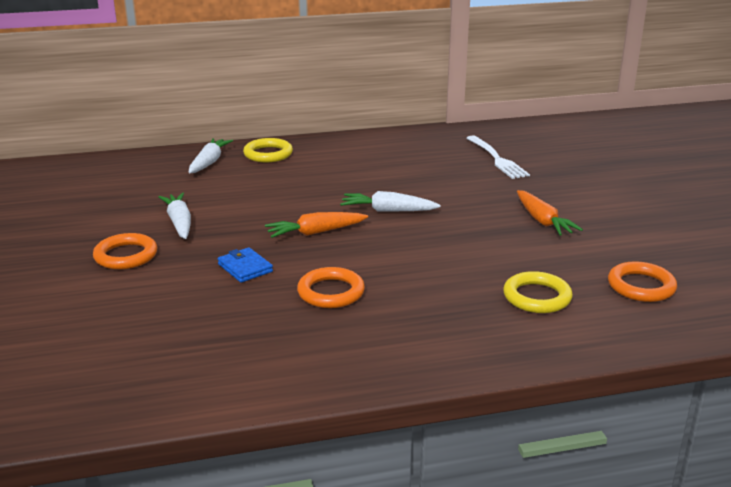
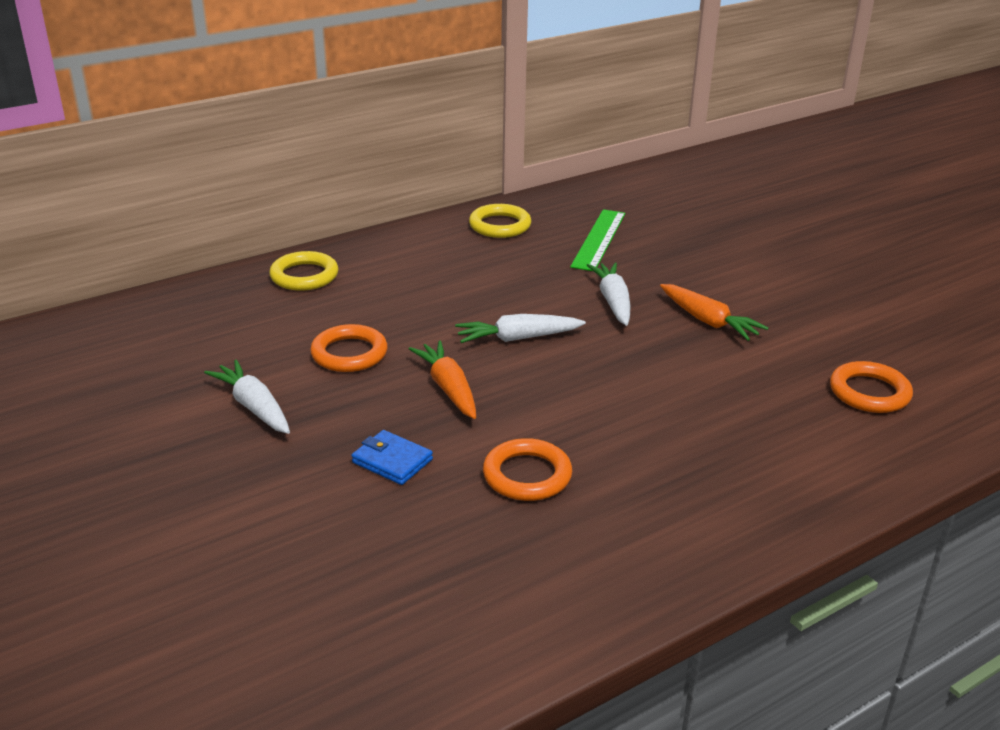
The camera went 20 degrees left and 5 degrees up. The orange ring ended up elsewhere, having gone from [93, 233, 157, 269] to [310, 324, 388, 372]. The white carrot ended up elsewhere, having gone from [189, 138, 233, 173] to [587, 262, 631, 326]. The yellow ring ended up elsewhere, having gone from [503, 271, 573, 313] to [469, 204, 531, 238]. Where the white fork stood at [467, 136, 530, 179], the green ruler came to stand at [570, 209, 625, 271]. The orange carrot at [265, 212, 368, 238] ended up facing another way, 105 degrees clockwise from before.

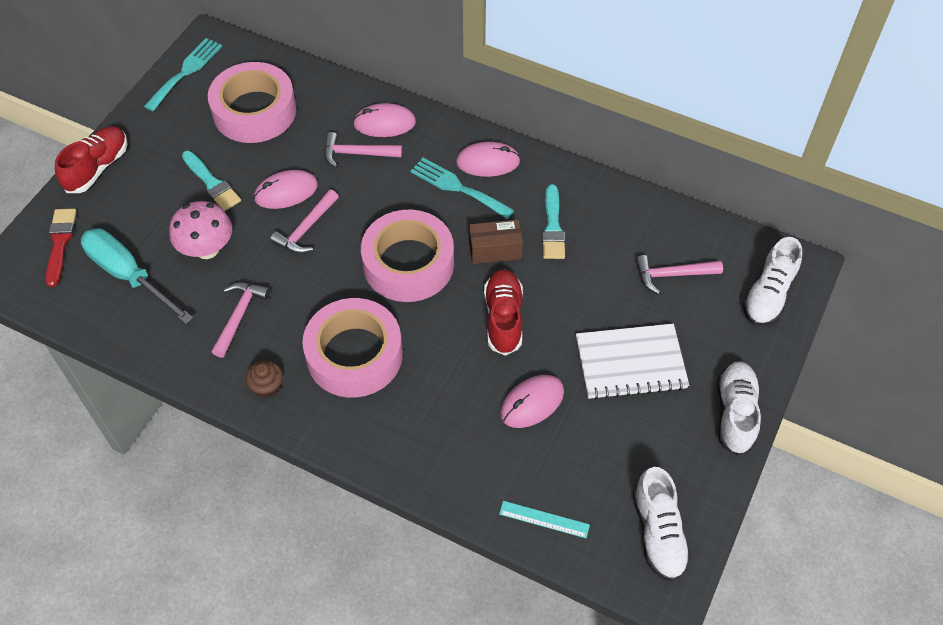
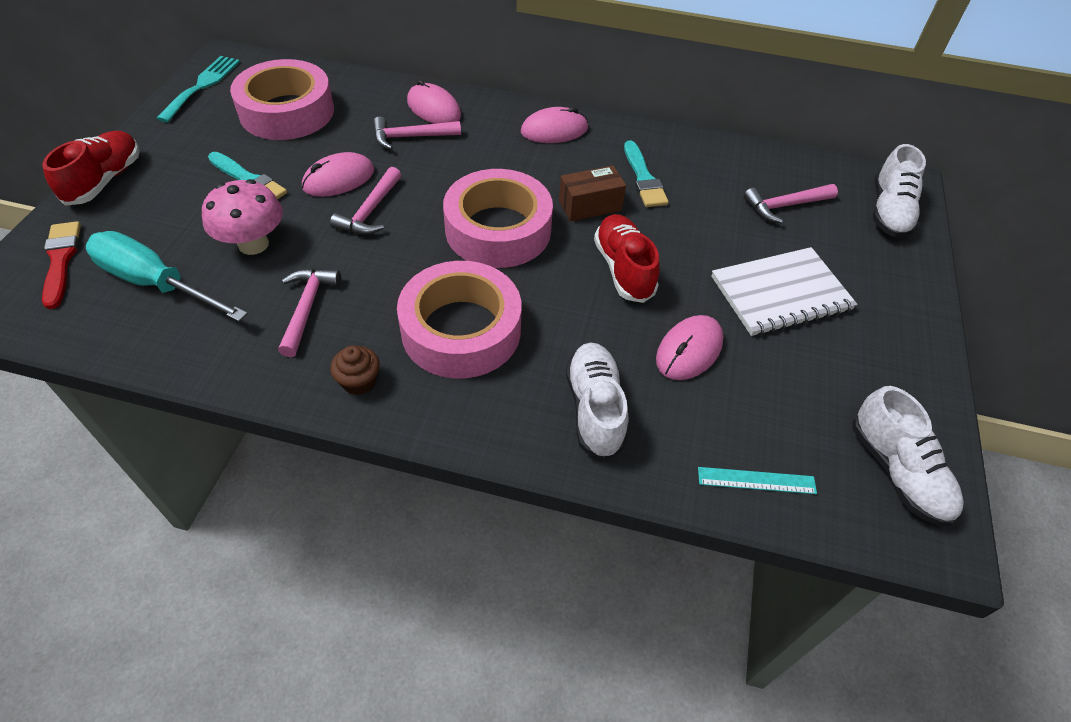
The camera went 15 degrees left and 5 degrees down. The second view lost the turquoise fork at [410, 158, 514, 219]. The white shoe ended up elsewhere, having gone from [717, 361, 761, 455] to [566, 343, 629, 460]. The pink mouse at [353, 103, 416, 137] ended up facing another way, 60 degrees clockwise from before.

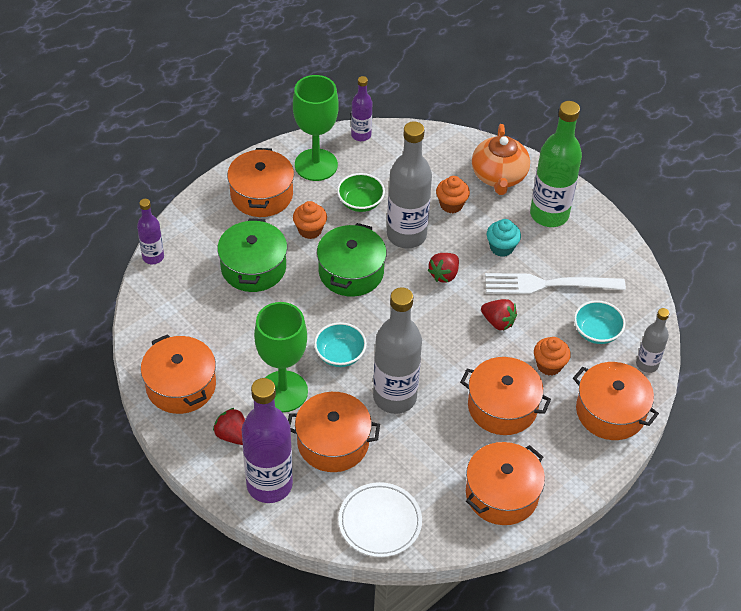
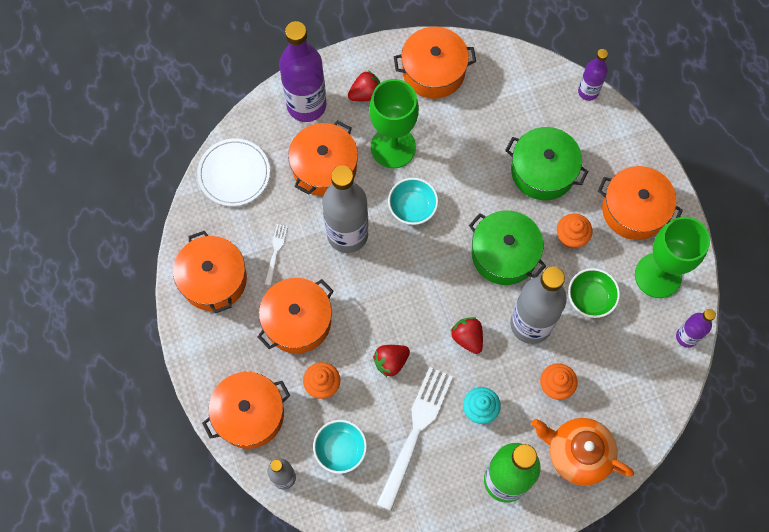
The camera went 115 degrees right and 20 degrees up. The second view gained the white fork at [265, 224, 288, 285].

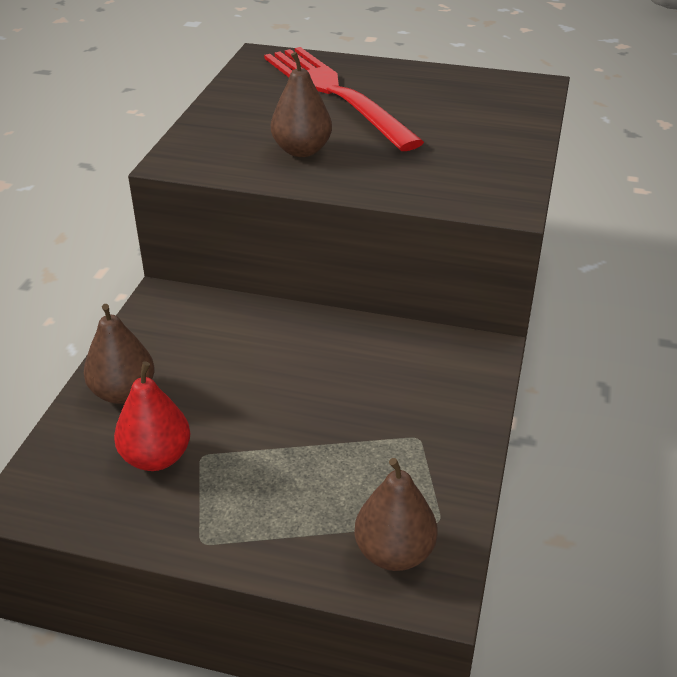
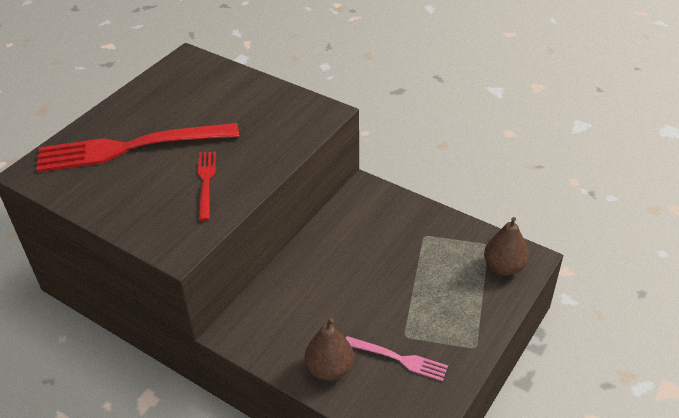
The camera went 70 degrees left and 5 degrees up. Where the red pear stood at [114, 361, 190, 471], the pink fork came to stand at [346, 336, 448, 381]. Where the brown pear stood at [271, 52, 332, 157], the red fork came to stand at [198, 151, 216, 221].

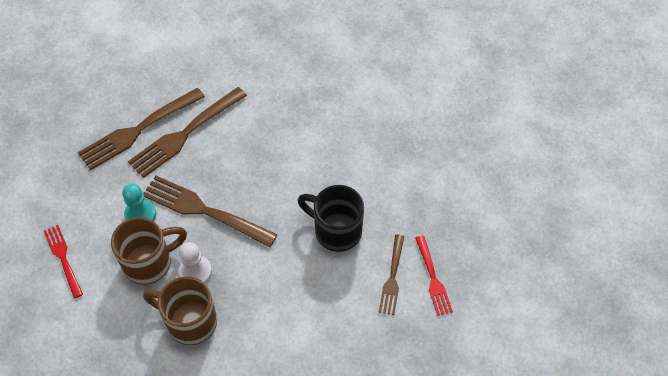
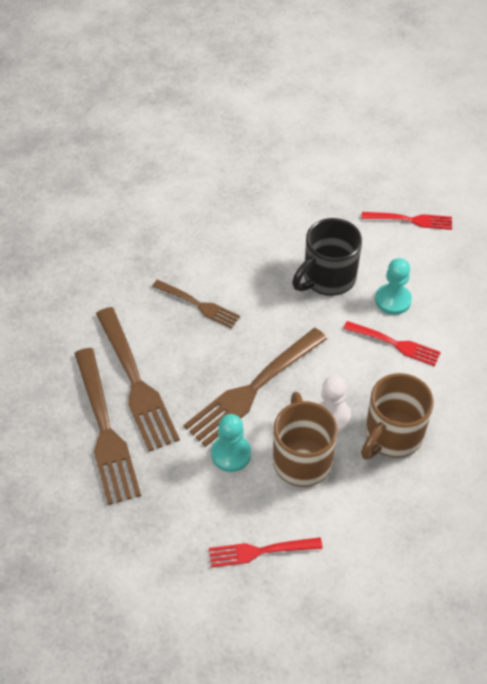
The camera went 70 degrees left and 5 degrees down. The second view gained the red fork at [343, 321, 441, 366]. The second view gained the turquoise pawn at [375, 258, 412, 315]. The brown fork ended up elsewhere, having gone from [379, 234, 404, 315] to [152, 280, 240, 329].

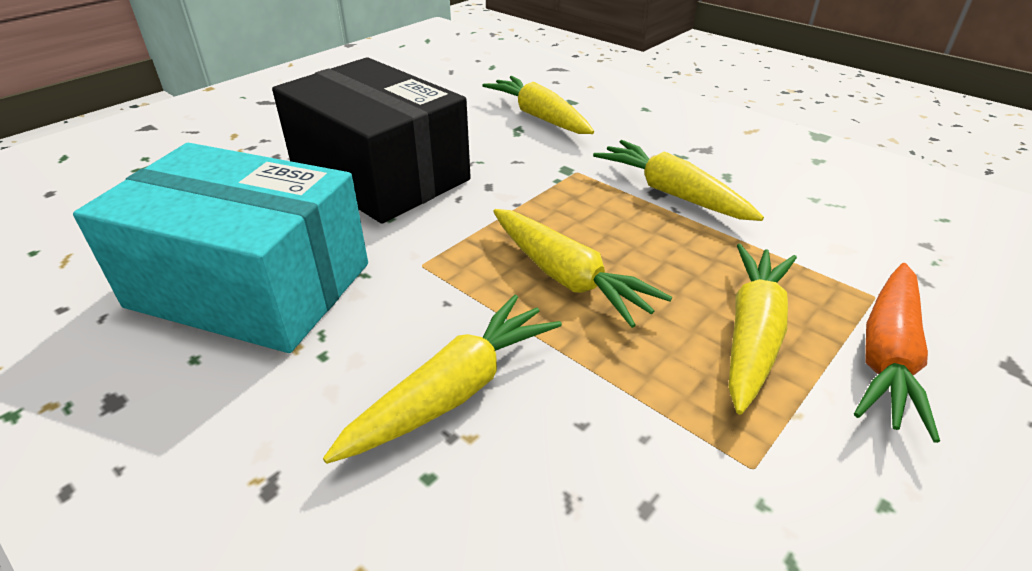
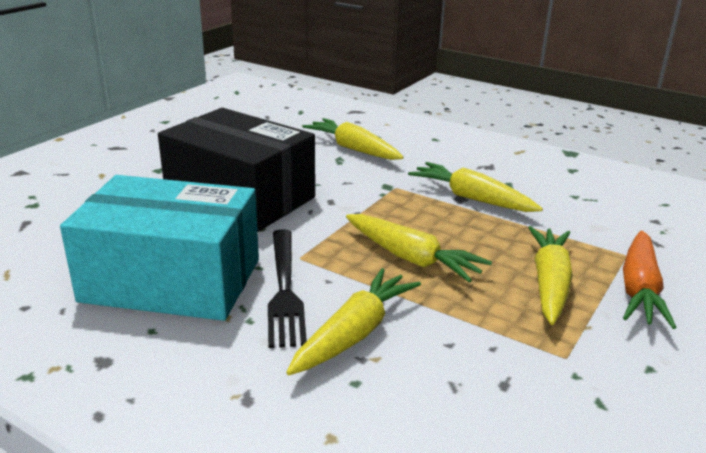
The camera went 10 degrees left and 10 degrees down. The second view gained the black fork at [268, 229, 307, 348].

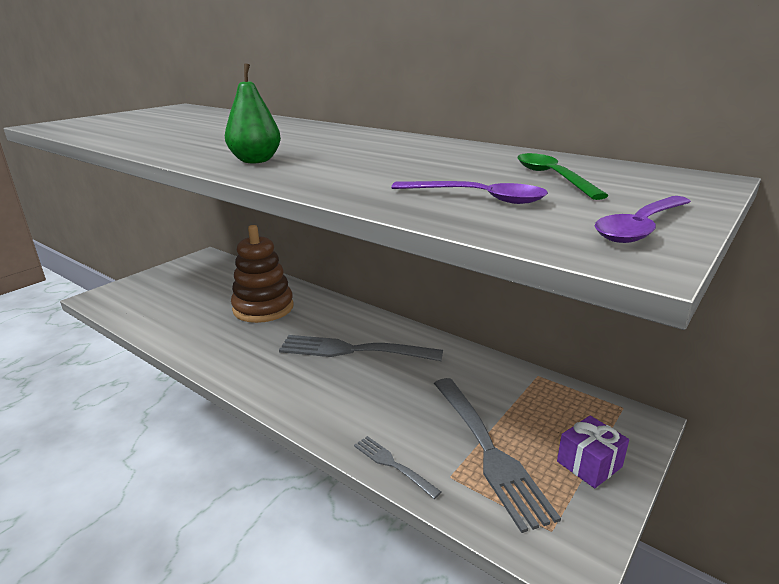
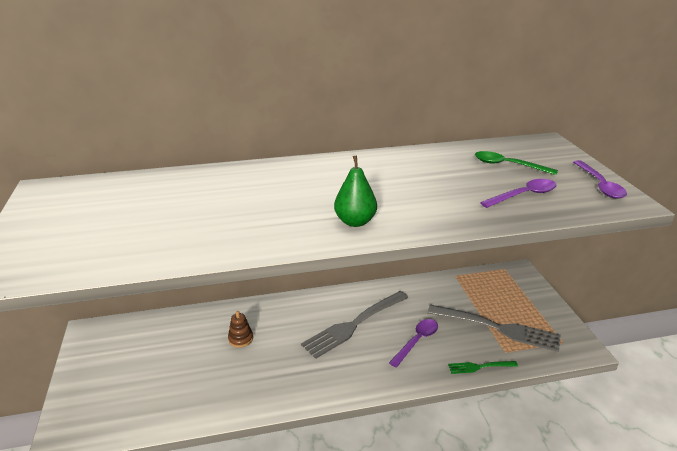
The camera went 50 degrees left and 5 degrees up. The second view lost the purple gift at [557, 416, 629, 488]. The second view gained the purple spoon at [389, 319, 438, 368]. What was the grey fork at [354, 436, 441, 499] turned into the green fork at [448, 361, 518, 374]. The size of the brown stacking toy at [231, 225, 294, 323] changed by a factor of 0.44.

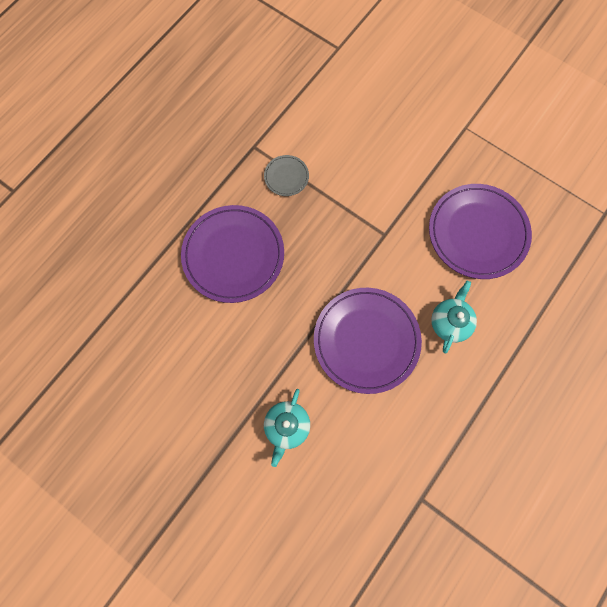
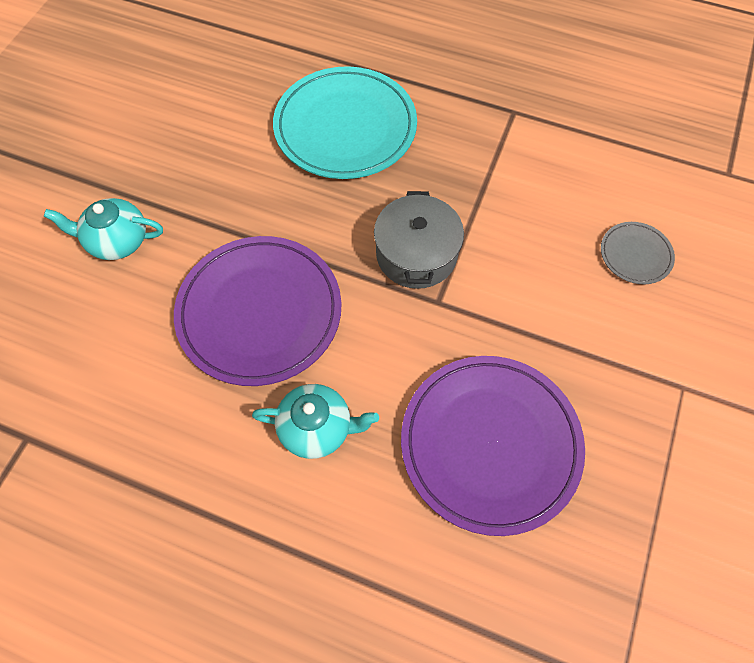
The camera went 75 degrees right and 10 degrees down. The second view gained the grey pot at [374, 191, 464, 289]. The grey plate ended up elsewhere, having gone from [264, 155, 309, 196] to [601, 222, 675, 284]. What was the purple plate at [181, 205, 284, 303] turned into the turquoise plate at [273, 66, 417, 179].

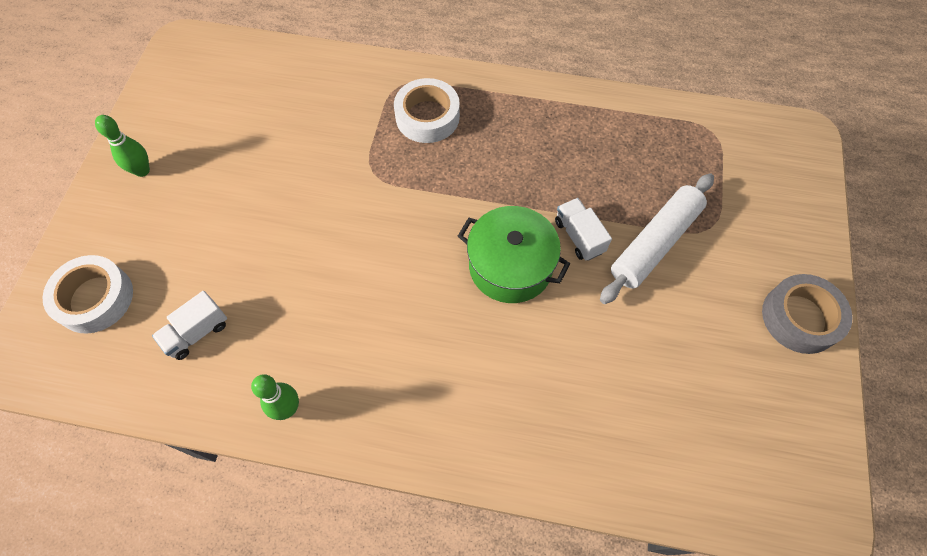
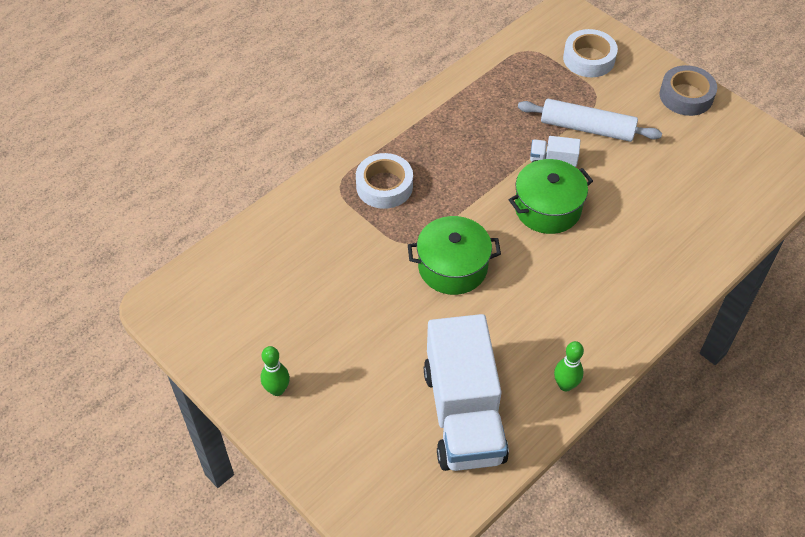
The camera went 55 degrees left and 10 degrees down. The second view gained the green pot at [408, 216, 501, 295]. The white tape ended up elsewhere, having gone from [43, 255, 133, 334] to [563, 29, 618, 77]. The white rolling pin at [600, 173, 714, 304] ended up facing another way, 60 degrees counterclockwise from before. The size of the white truck at [152, 291, 227, 360] changed by a factor of 2.46.

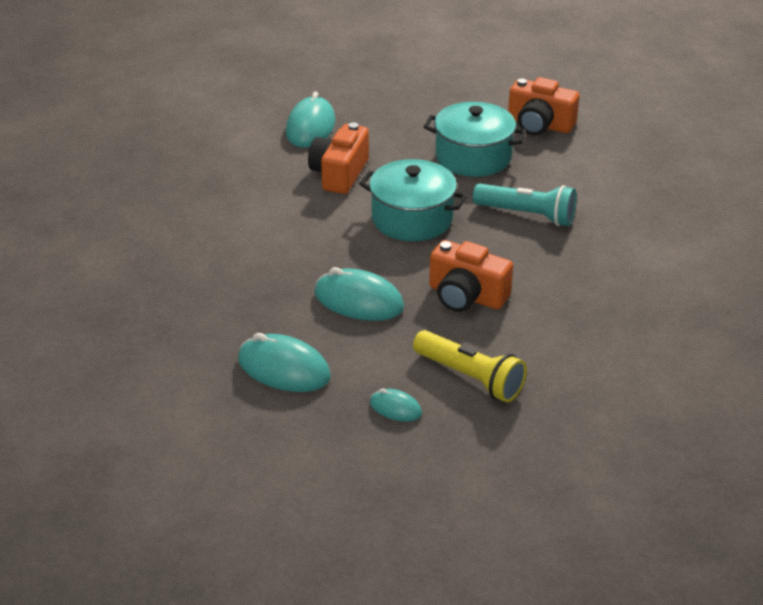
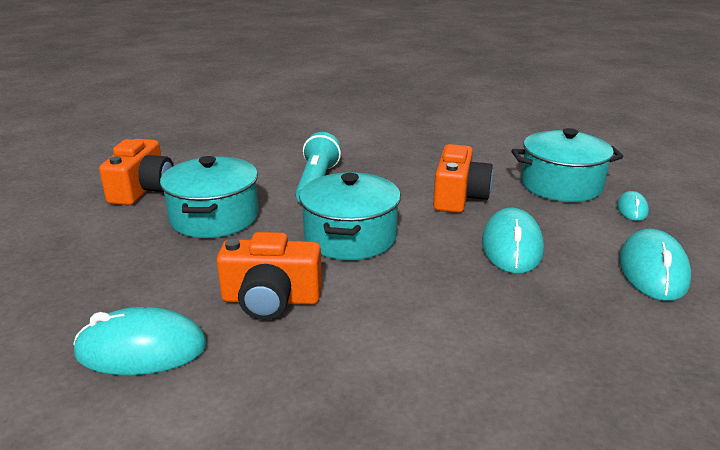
The camera went 105 degrees left and 10 degrees down. Where the yellow flashlight stood at [413, 330, 527, 402], the turquoise pot came to stand at [511, 128, 623, 202].

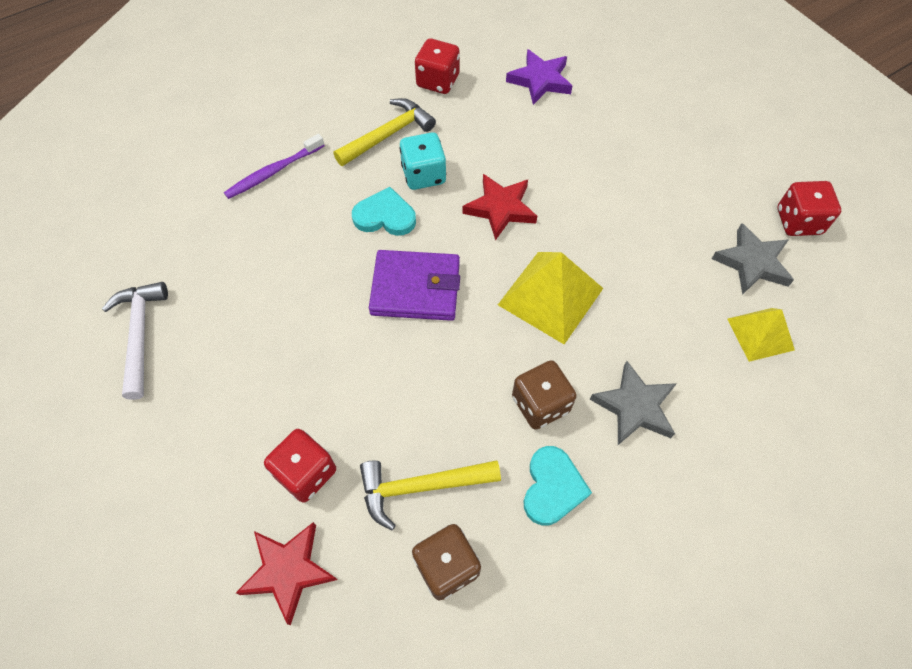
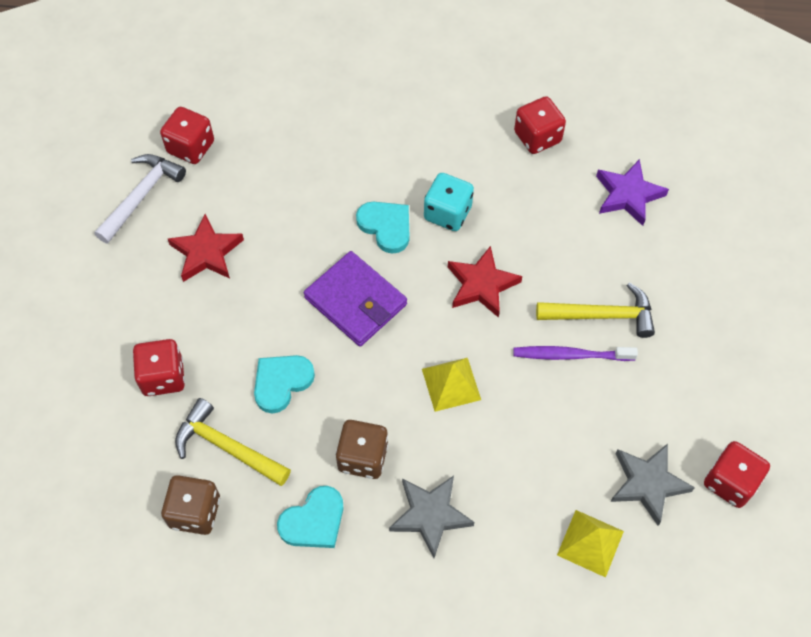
The camera went 40 degrees right and 0 degrees up. The second view gained the red dice at [160, 107, 214, 164]. The second view gained the turquoise heart at [254, 355, 315, 413]. The purple toothbrush ended up elsewhere, having gone from [224, 134, 325, 199] to [513, 346, 638, 361]. The red star ended up elsewhere, having gone from [236, 522, 338, 625] to [168, 214, 244, 282]. The yellow hammer ended up elsewhere, having gone from [334, 98, 436, 166] to [536, 283, 655, 338]. The size of the yellow pyramid at [498, 252, 603, 344] changed by a factor of 0.63.

